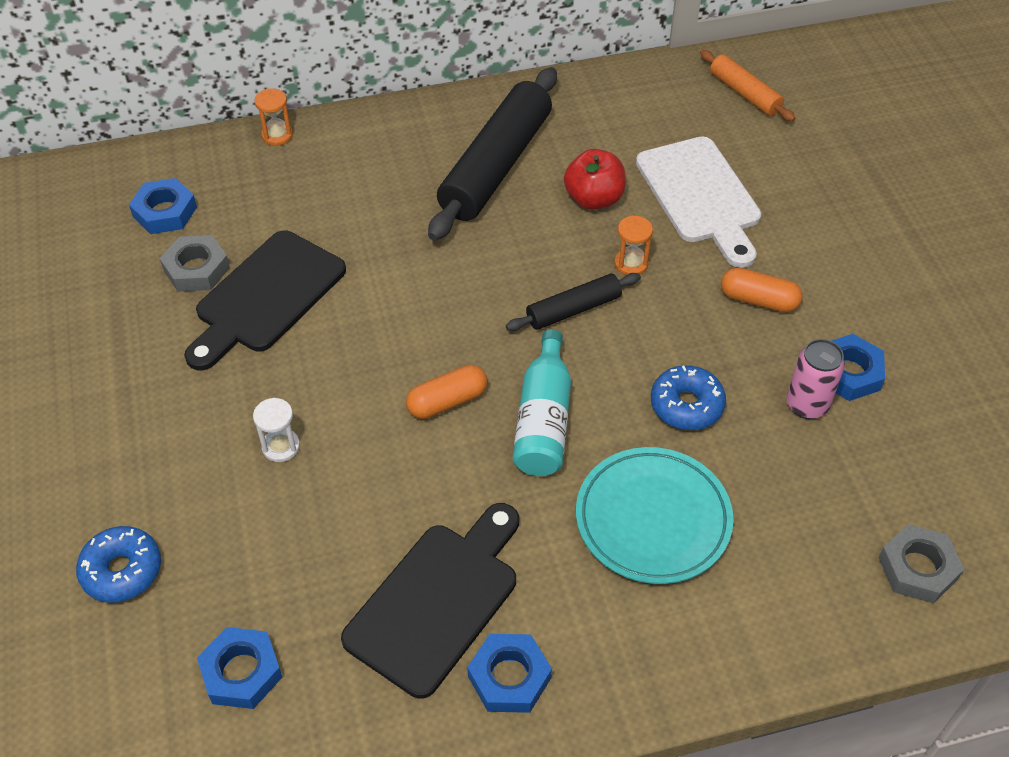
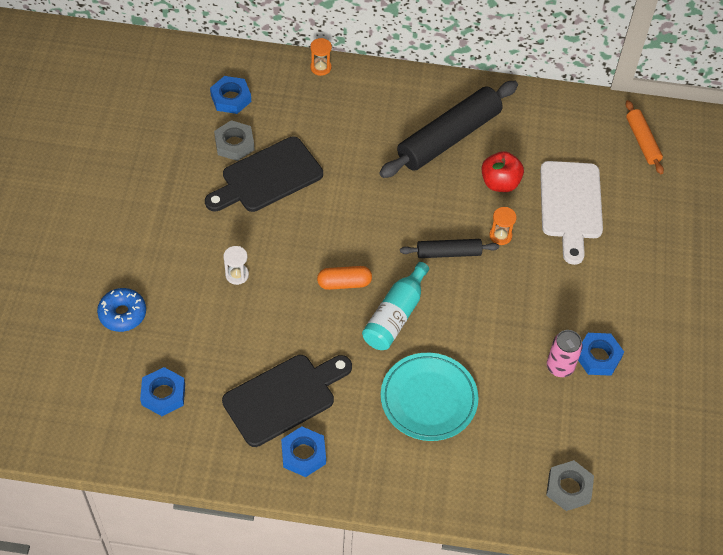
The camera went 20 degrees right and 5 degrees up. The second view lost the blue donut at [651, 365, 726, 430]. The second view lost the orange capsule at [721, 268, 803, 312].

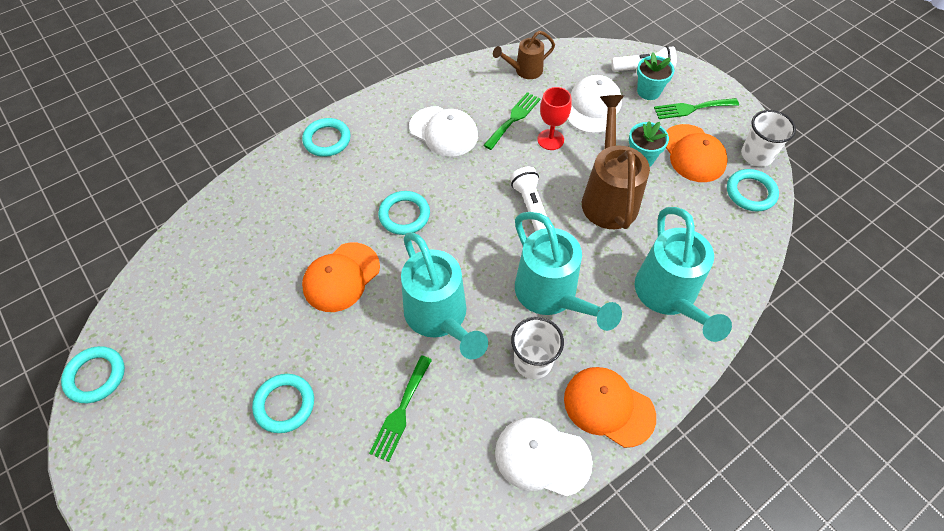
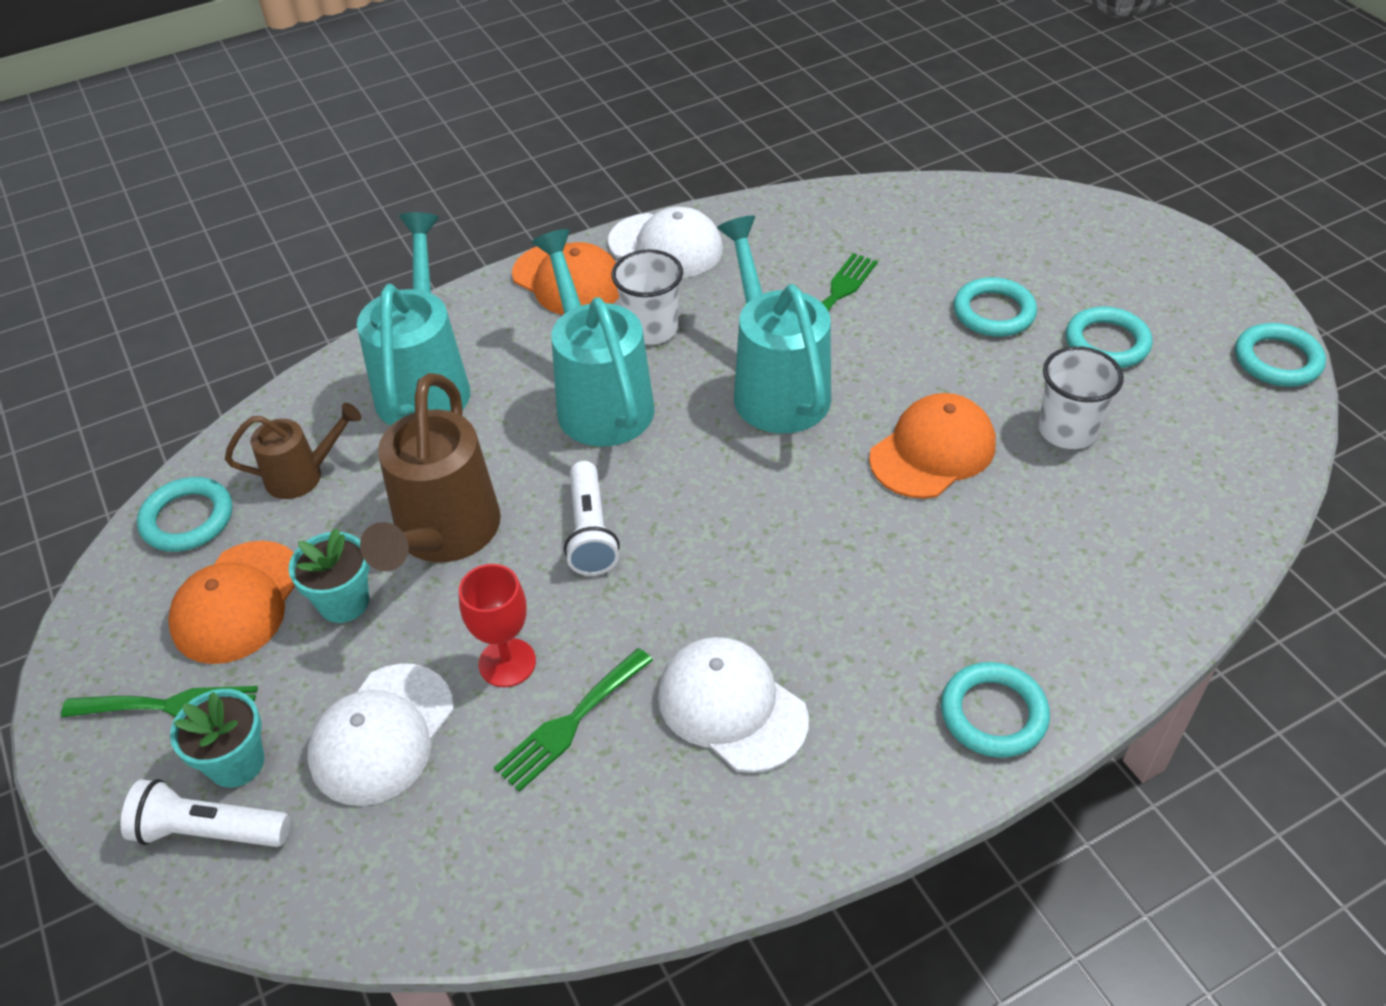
The camera went 170 degrees left and 10 degrees down. The turquoise ring ended up elsewhere, having gone from [378, 191, 430, 235] to [1066, 307, 1152, 368]. The brown watering can ended up elsewhere, having gone from [493, 31, 555, 79] to [225, 403, 361, 499]. The white cup ended up elsewhere, having gone from [741, 110, 796, 167] to [1038, 346, 1124, 449]. The orange cap at [666, 124, 728, 182] ended up facing another way, 150 degrees counterclockwise from before.

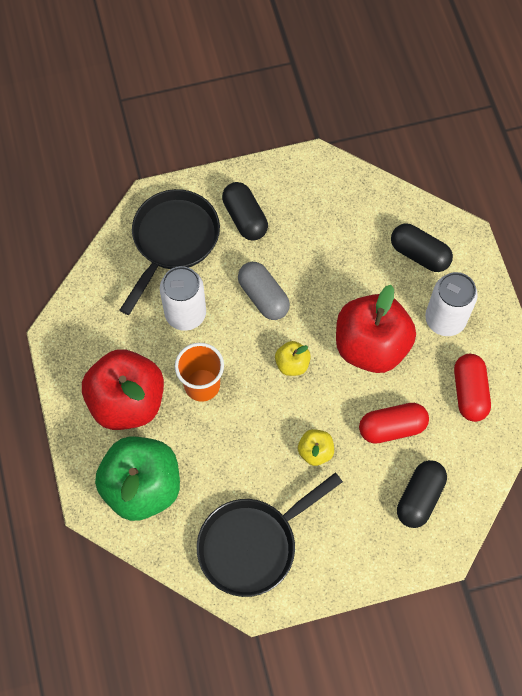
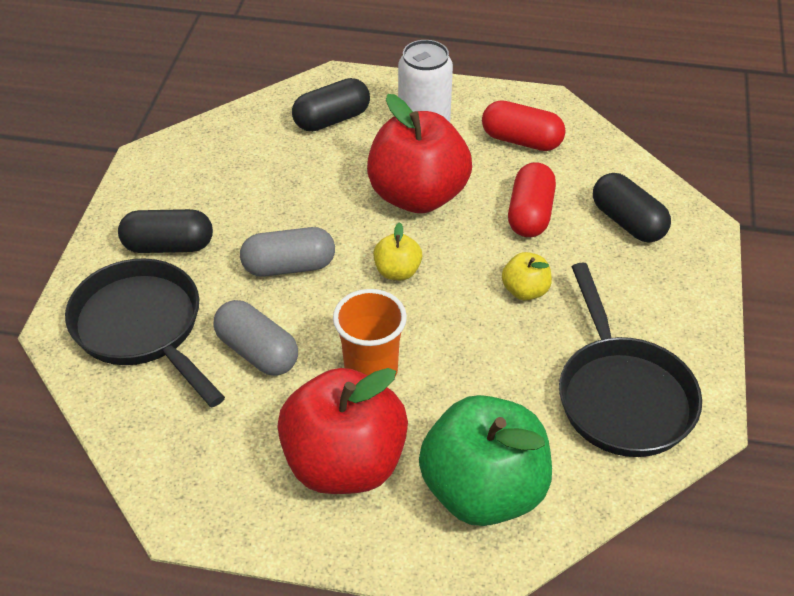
The camera went 65 degrees left and 20 degrees down. Where the white can stood at [160, 266, 206, 331], the grey capsule came to stand at [213, 300, 298, 376].

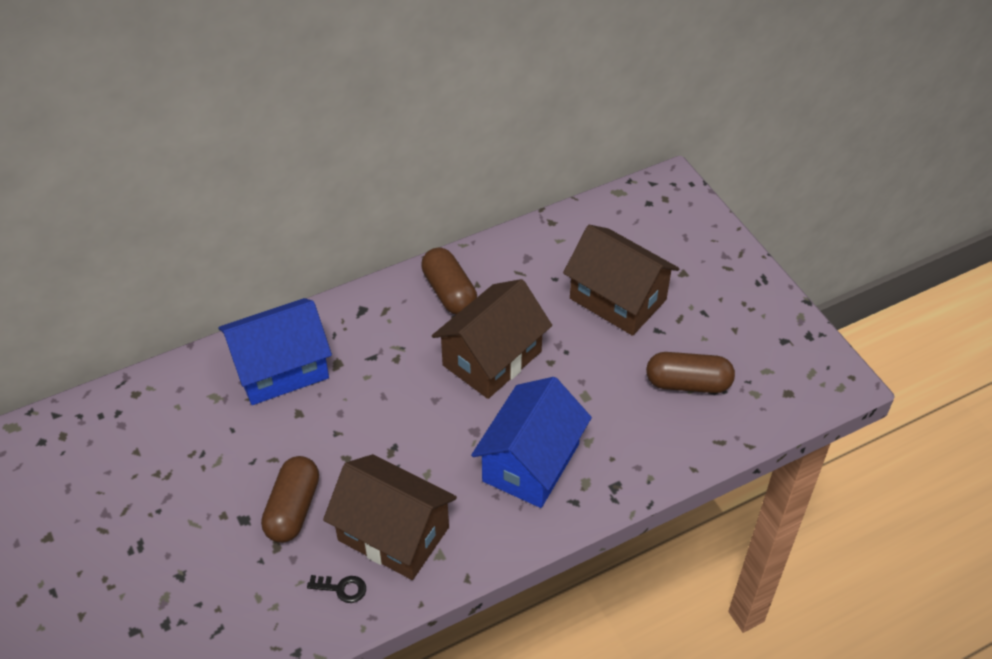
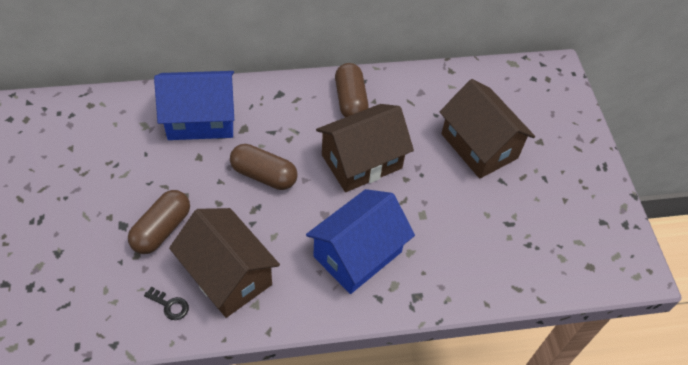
The camera went 15 degrees right and 5 degrees up. The brown capsule ended up elsewhere, having gone from [646, 352, 735, 393] to [230, 144, 297, 190].

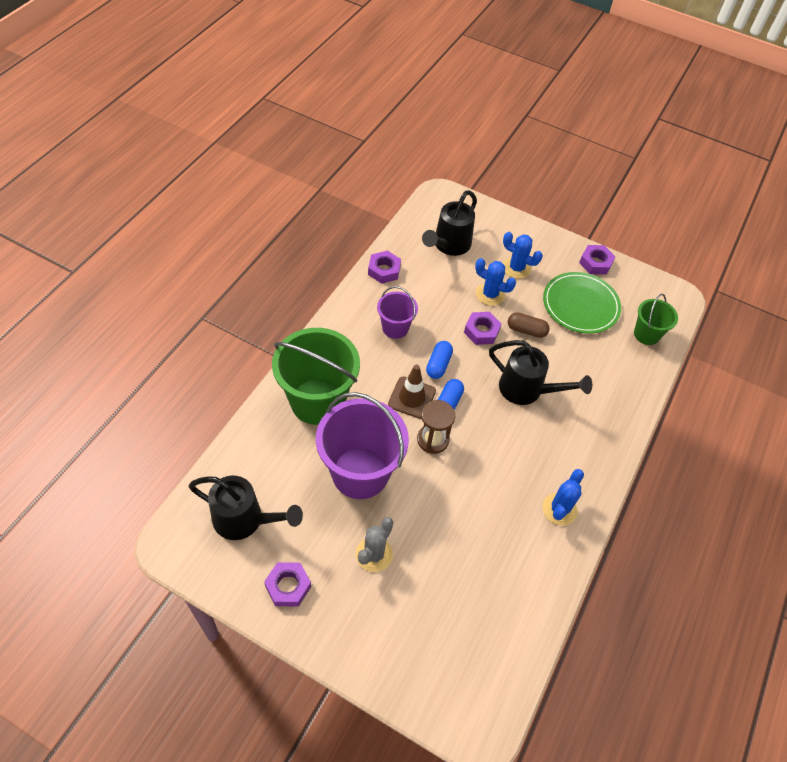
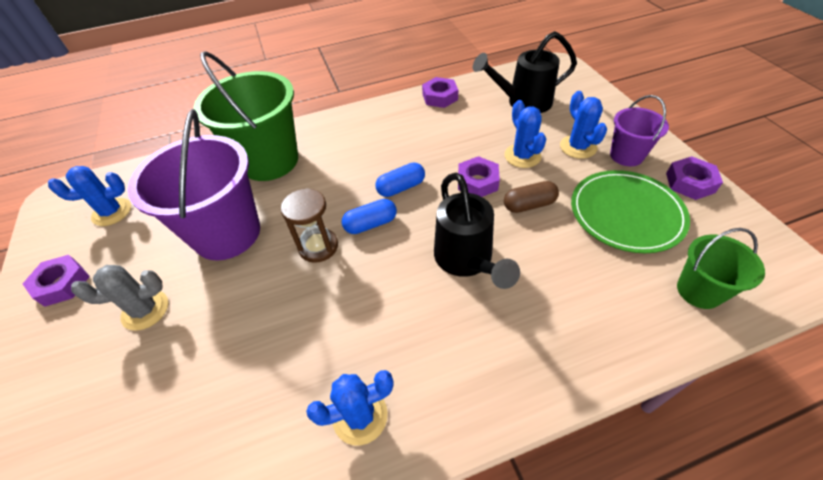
The camera went 50 degrees right and 5 degrees down. The second view lost the brown traffic cone at [388, 365, 436, 419]. The purple bucket ended up elsewhere, having gone from [377, 286, 418, 339] to [610, 95, 669, 166]. Where the black watering can stood at [189, 476, 303, 540], the blue cactus came to stand at [48, 166, 131, 226]. The brown capsule at [508, 313, 550, 338] ended up facing another way, 75 degrees counterclockwise from before.

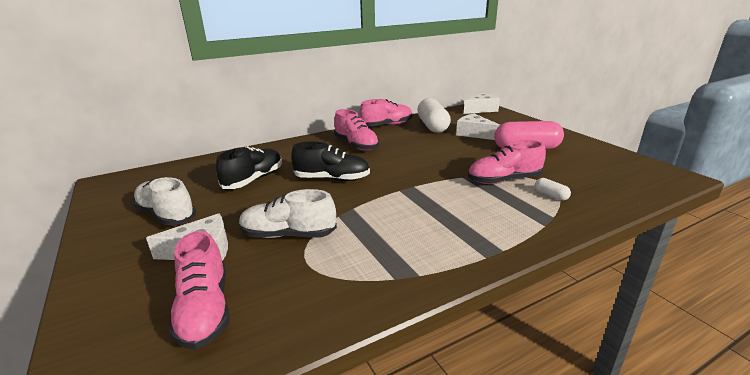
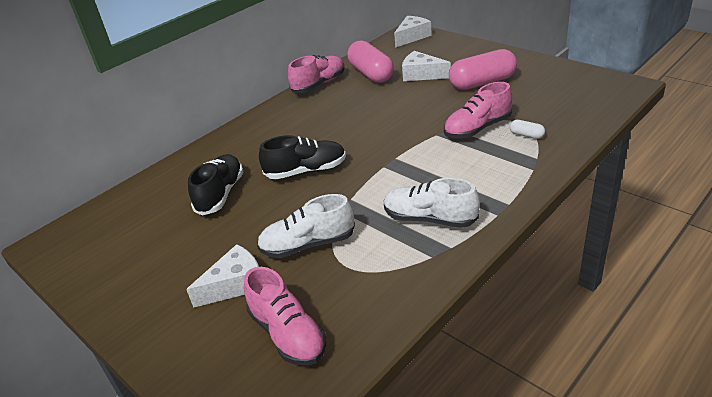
The camera went 15 degrees left and 10 degrees up. The second view lost the pink shoe at [334, 109, 379, 151]. The white shoe ended up elsewhere, having gone from [132, 177, 196, 226] to [384, 178, 480, 228]. What was the white capsule at [417, 98, 451, 133] turned into the pink capsule at [347, 40, 394, 83].

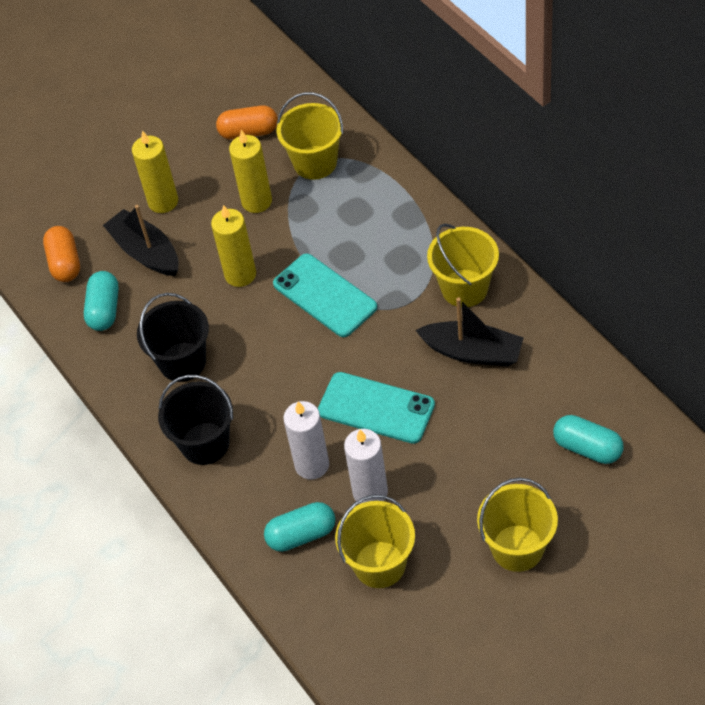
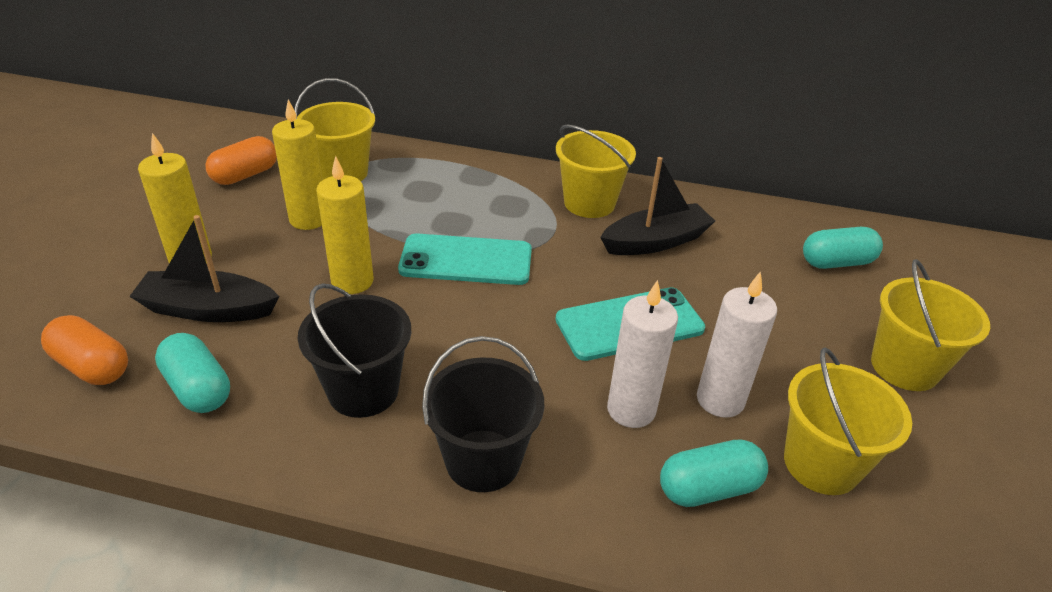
The camera went 50 degrees left and 15 degrees down. The turquoise capsule at [264, 502, 335, 552] ended up facing another way, 45 degrees clockwise from before.

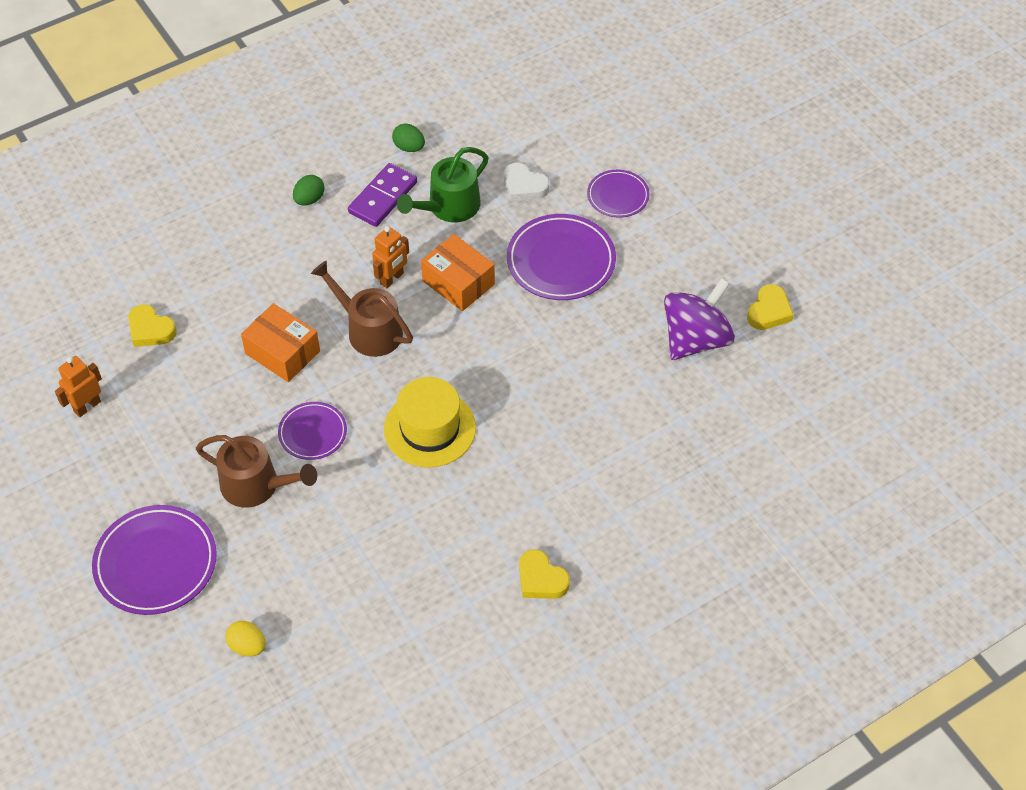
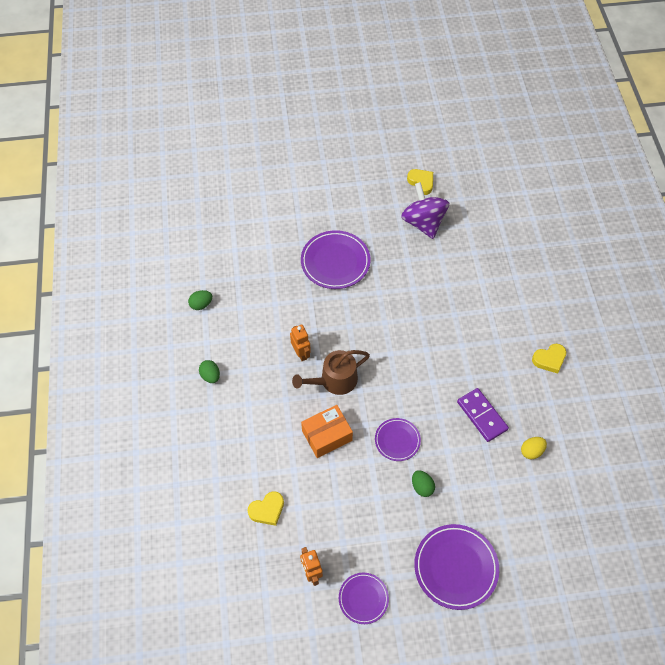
The camera went 65 degrees left and 5 degrees up. The second view lost the yellow hat at [384, 377, 476, 468]. The second view lost the green watering can at [397, 147, 489, 222]. The second view lost the orange box at [421, 234, 495, 311]. The second view lost the white heart at [504, 163, 549, 201]. The yellow egg ended up elsewhere, having gone from [225, 621, 266, 656] to [521, 437, 547, 459]. The purple domino ended up elsewhere, having gone from [348, 163, 417, 227] to [457, 388, 509, 442]. The purple plate ended up elsewhere, having gone from [587, 170, 650, 218] to [339, 573, 389, 624]. Where the brown watering can stood at [196, 435, 317, 508], the green egg came to stand at [412, 470, 435, 497].

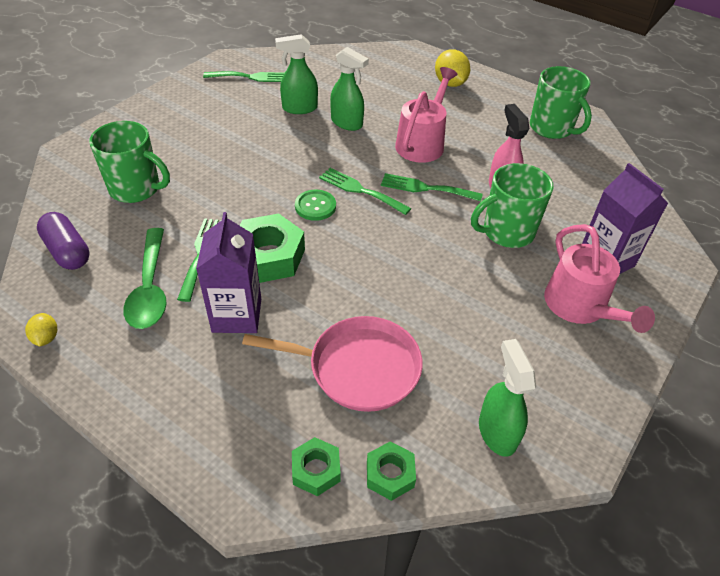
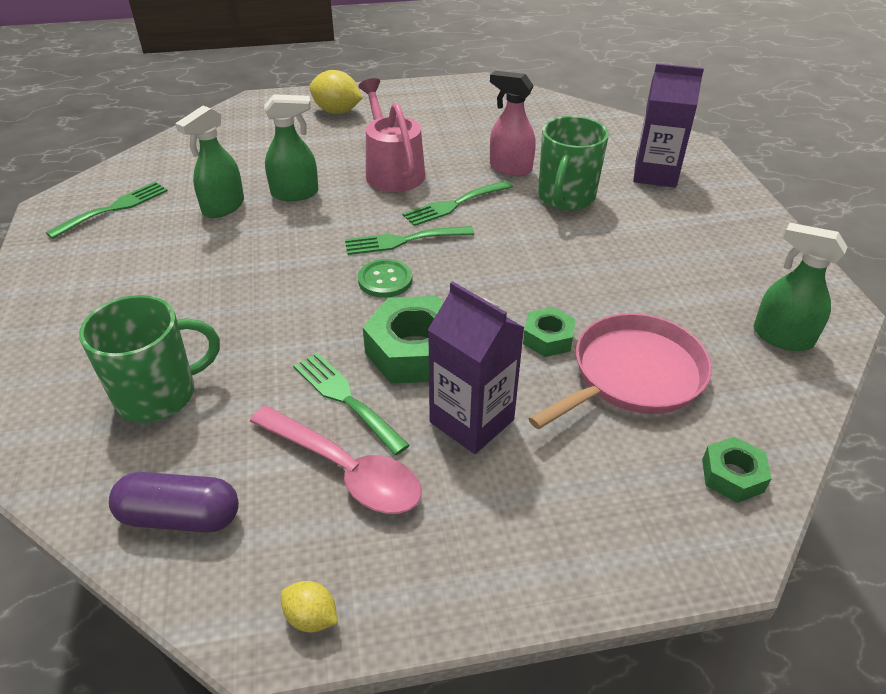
The camera went 45 degrees left and 5 degrees down. The second view lost the green mug at [530, 66, 592, 139]. The second view lost the pink watering can at [544, 224, 655, 333]. The green nut ended up elsewhere, having gone from [367, 441, 416, 501] to [523, 307, 576, 357]. What was the green spoon at [123, 228, 166, 329] turned into the pink spoon at [250, 406, 422, 514].

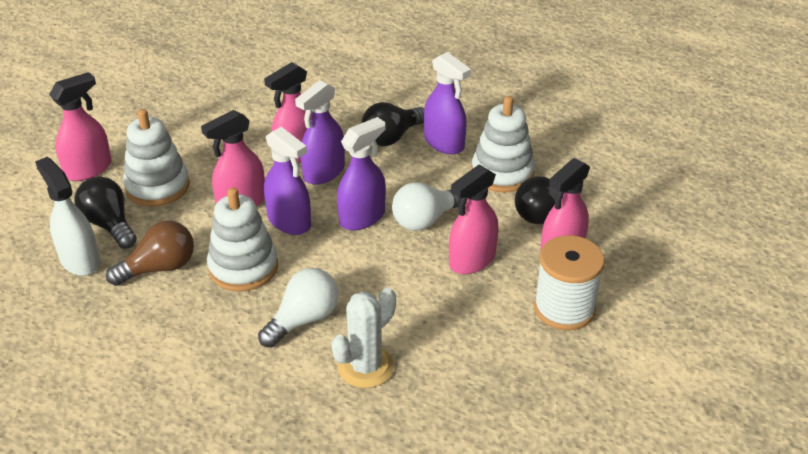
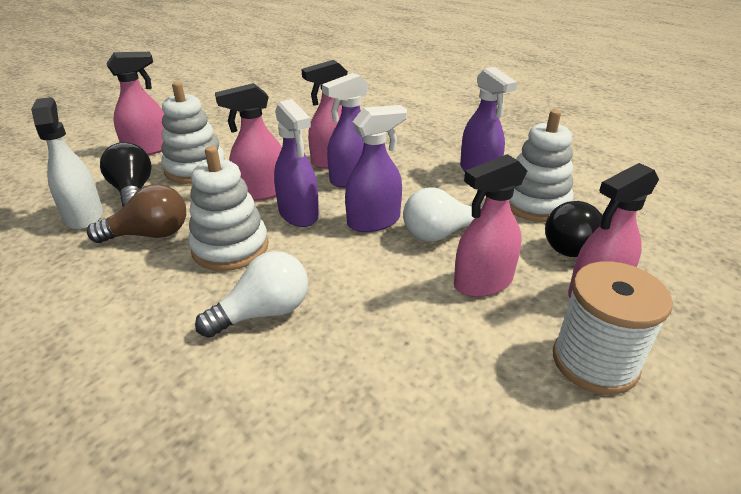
The camera went 15 degrees right and 5 degrees down. The second view lost the white cactus at [331, 288, 396, 388]. The second view lost the black light bulb at [361, 102, 424, 146].

